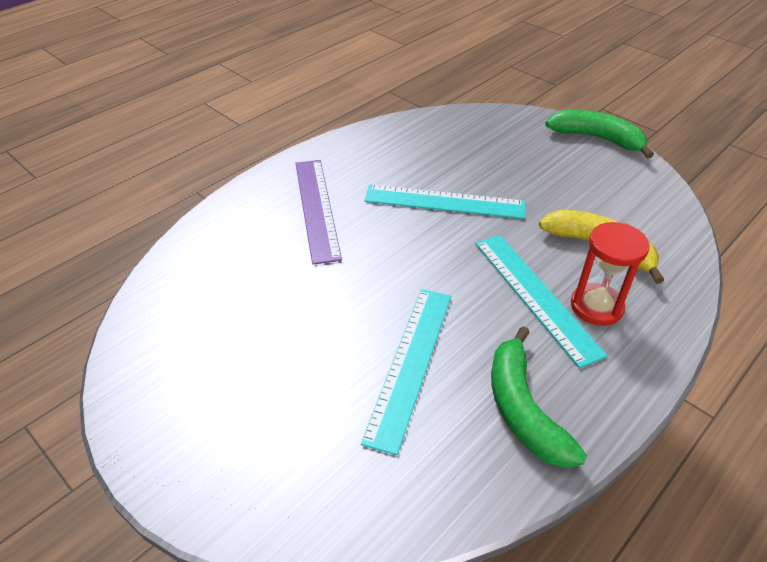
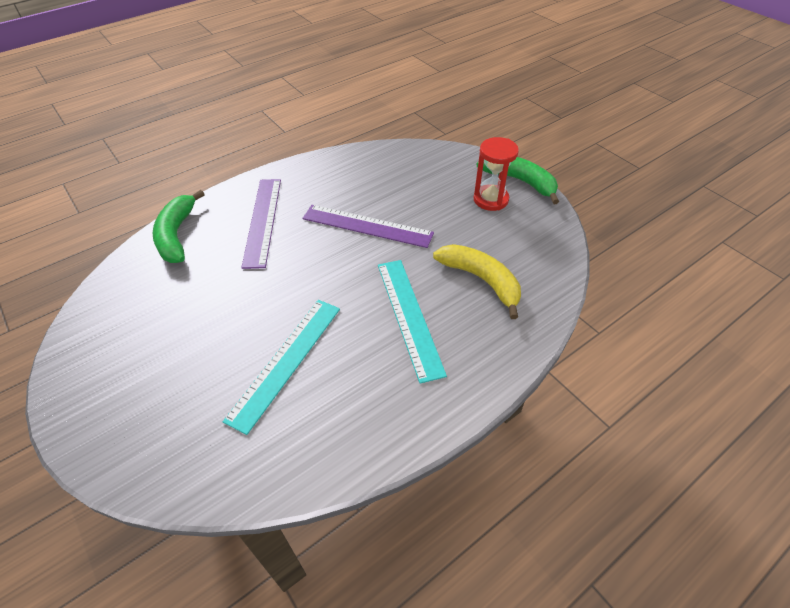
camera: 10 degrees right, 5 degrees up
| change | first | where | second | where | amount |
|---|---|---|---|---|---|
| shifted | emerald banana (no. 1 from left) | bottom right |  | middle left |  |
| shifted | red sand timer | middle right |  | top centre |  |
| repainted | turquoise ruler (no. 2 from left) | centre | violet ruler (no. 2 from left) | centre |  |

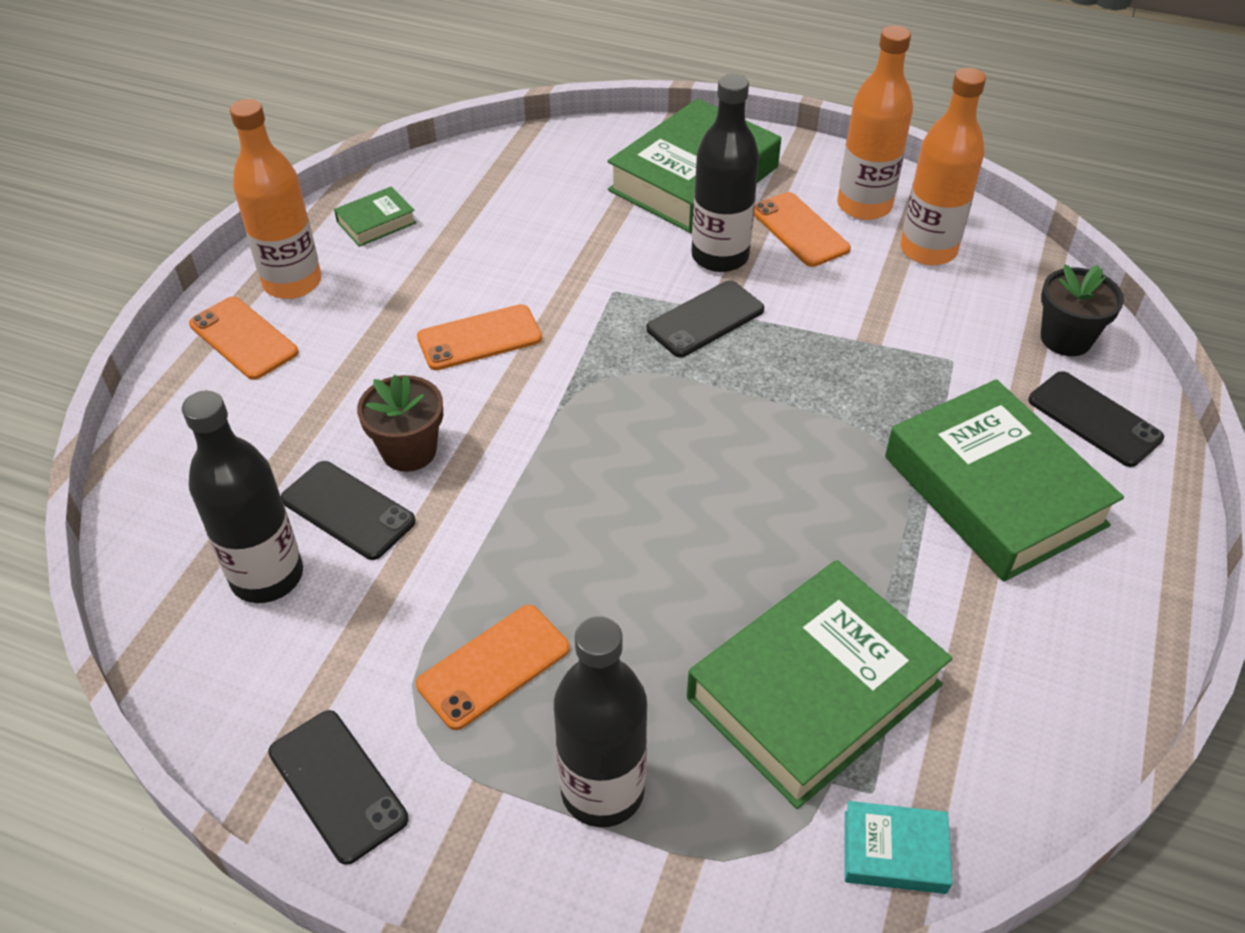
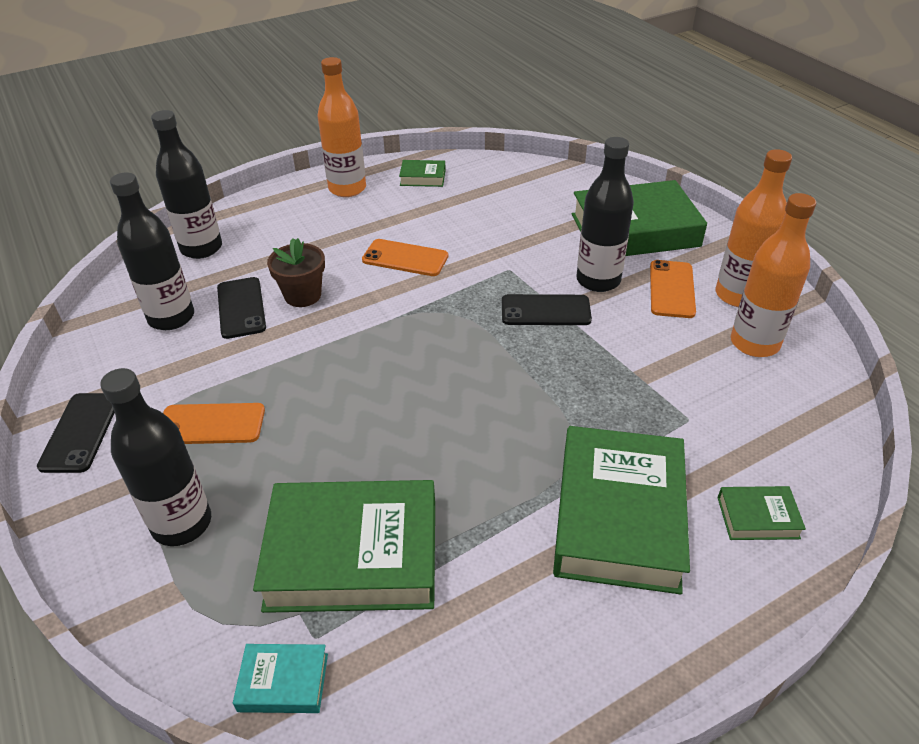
camera: 40 degrees right, 5 degrees down
| change | first | where | second | where | amount |
|---|---|---|---|---|---|
| gone | orange smartphone (no. 1 from left) | middle left |  |  |  |
| gone | black flower pot | top right |  |  |  |
| new |  |  | black drink bottle (no. 3 from left) | top left |  |
| swapped | black smartphone (no. 4 from left) | middle right | emerald hardcover (no. 5 from left) | bottom right |  |
| rotated | turquoise hardcover | bottom right |  | bottom left | 45 degrees counterclockwise |

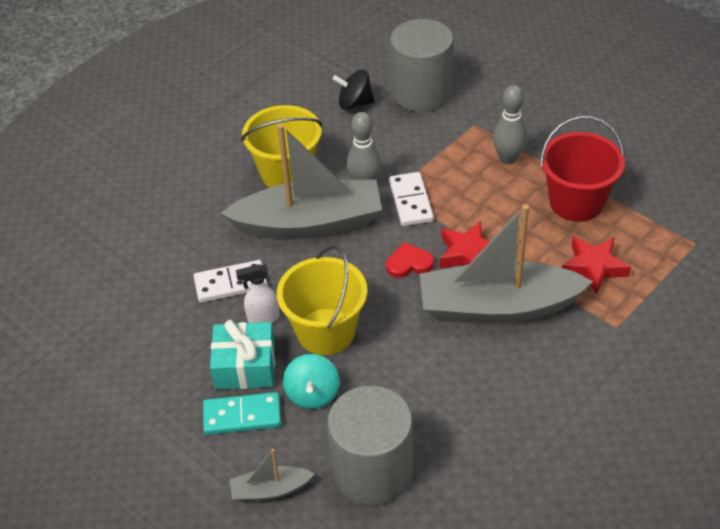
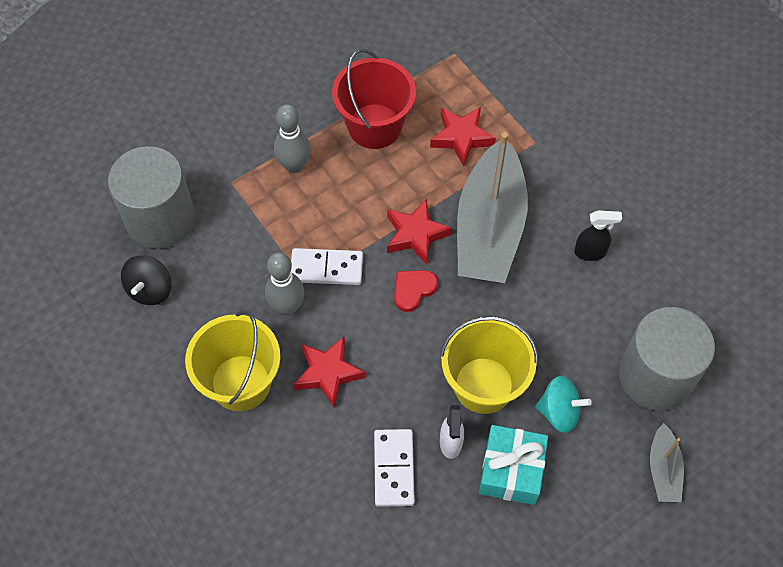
camera: 80 degrees left, 15 degrees up
| change | first | where | second | where | amount |
|---|---|---|---|---|---|
| gone | turquoise domino tile | bottom centre |  |  |  |
| new |  |  | black spray bottle | middle right |  |
| swapped | grey toy boat (no. 2 from left) | centre | red five-pointed star (no. 1 from left) | centre |  |
| rotated | red love heart | centre |  | centre | 45 degrees clockwise |

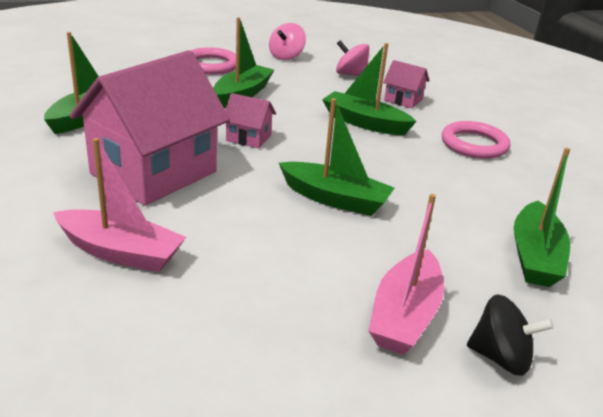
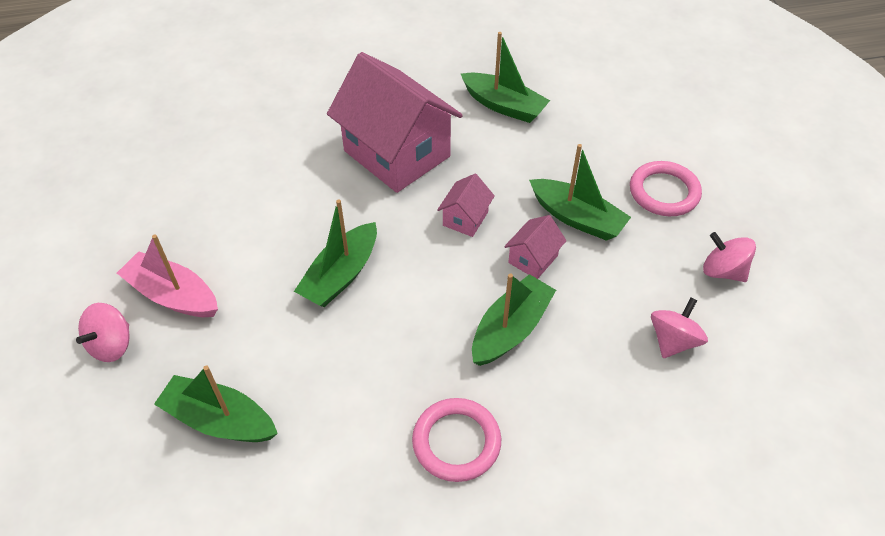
camera: 100 degrees right, 20 degrees up
| change | first | where | second | where | amount |
|---|---|---|---|---|---|
| gone | rosy toy boat (no. 1 from left) | middle left |  |  |  |
| shifted | rosy toy house (no. 3 from left) | top right |  | centre |  |
| repainted | black toy top | bottom right | rosy toy top (no. 1 from left) | middle left |  |

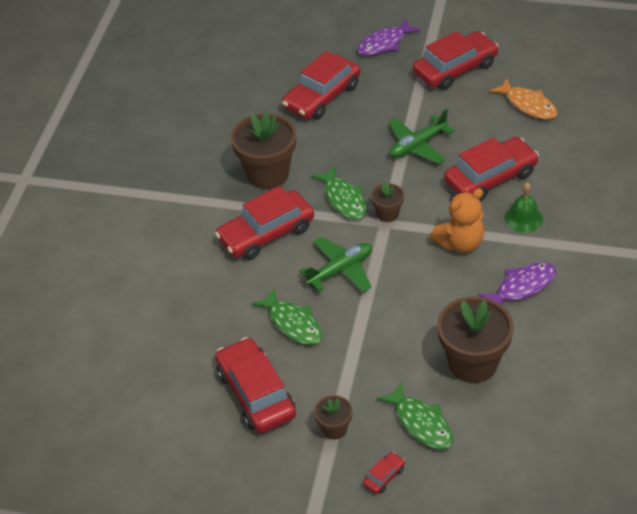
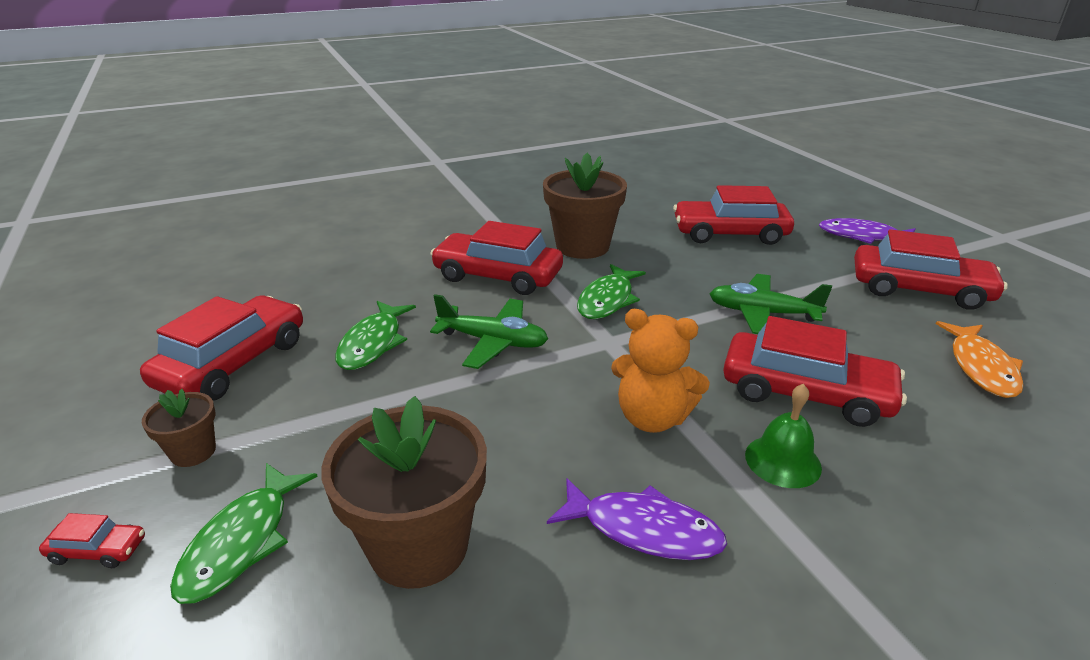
camera: 50 degrees right, 15 degrees down
| change | first | where | second | where | amount |
|---|---|---|---|---|---|
| gone | brown flower pot (no. 3 from left) | centre |  |  |  |

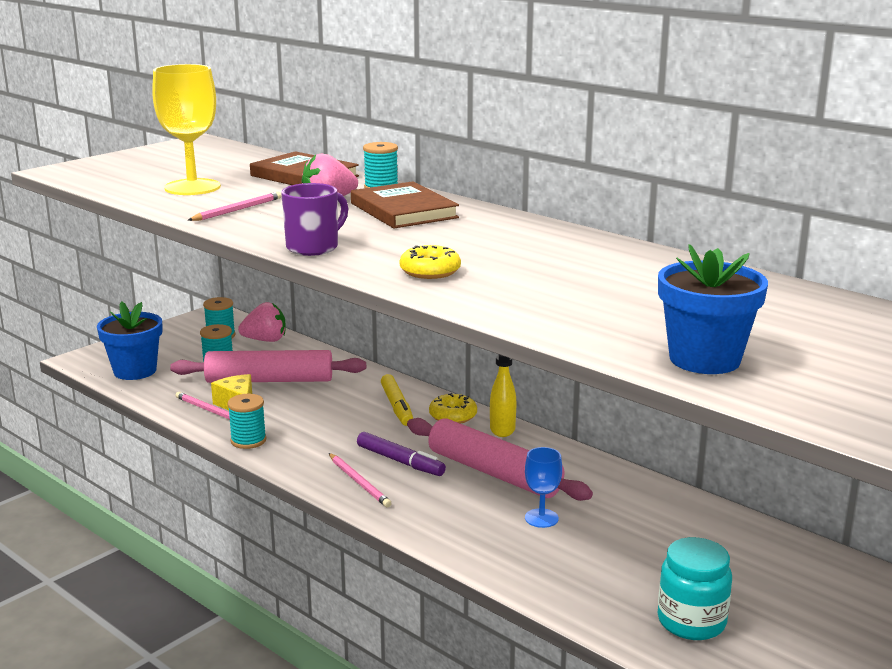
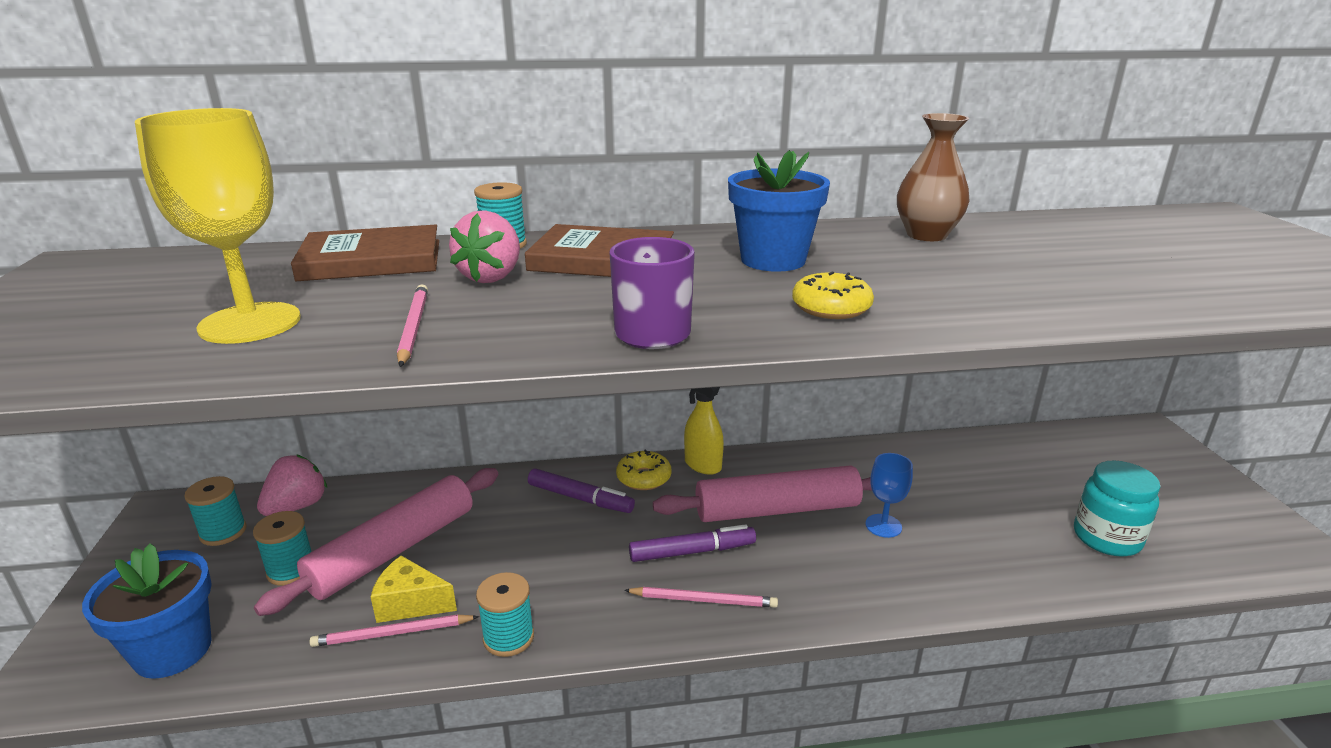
camera: 50 degrees left, 5 degrees up
| change | first | where | second | where | amount |
|---|---|---|---|---|---|
| new |  |  | brown flower vase | top right |  |
| shifted | royal blue flower pot (no. 2 from left) | middle right |  | top centre |  |
| repainted | bright yellow felt pen | centre | violet felt pen (no. 1 from left) | centre |  |

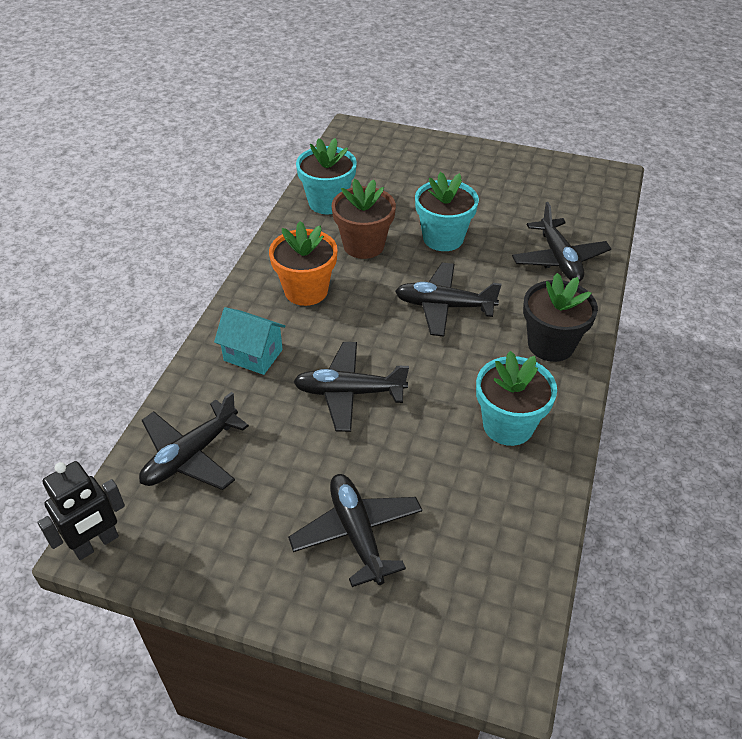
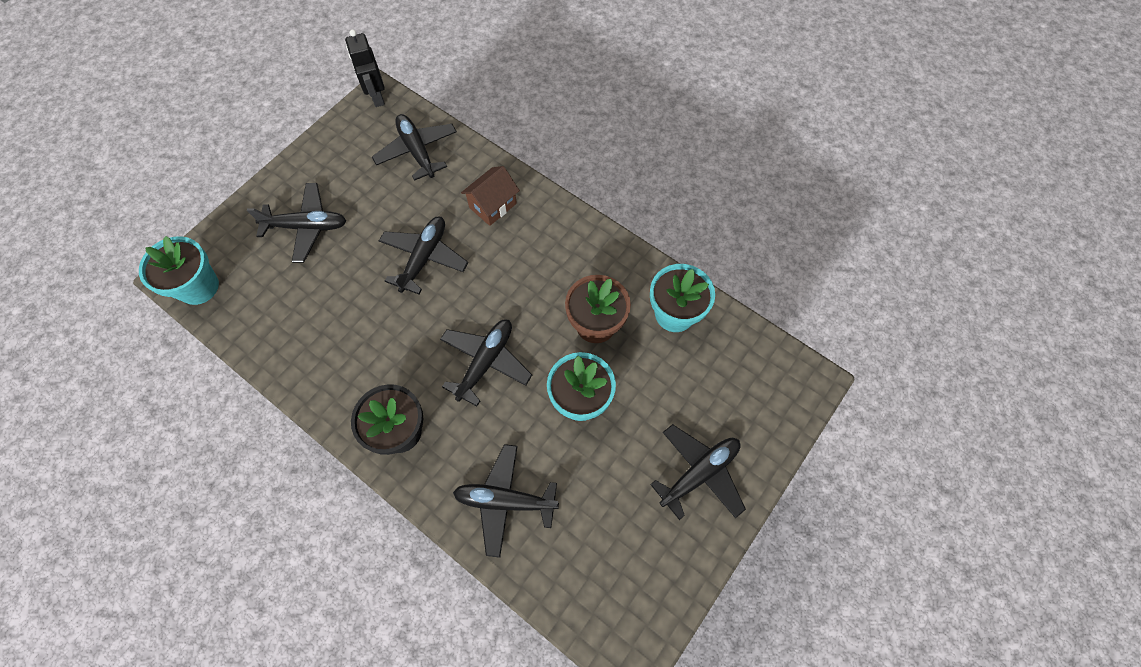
camera: 110 degrees right, 20 degrees up
| change | first | where | second | where | amount |
|---|---|---|---|---|---|
| gone | orange flower pot | centre |  |  |  |
| new |  |  | black toy plane (no. 6 from left) | bottom centre |  |
| shifted | turquoise flower pot (no. 3 from left in the first image) | middle right | turquoise flower pot (no. 1 from left) | middle left |  |
| repainted | turquoise toy house | centre | brown toy house | top centre |  |

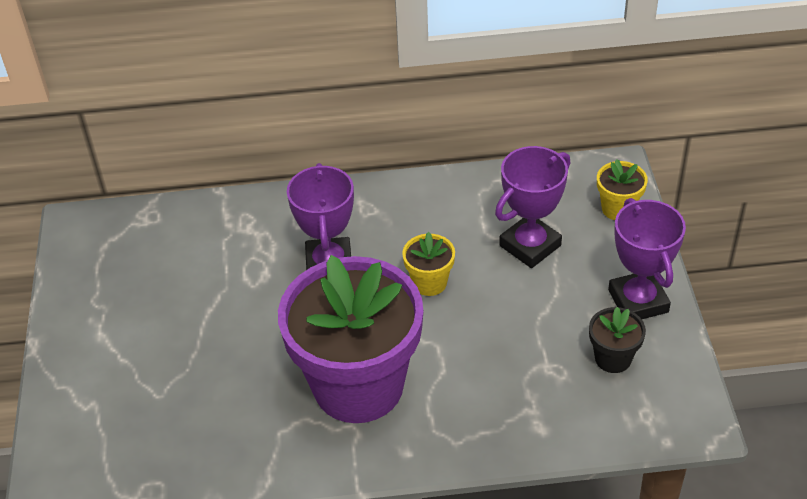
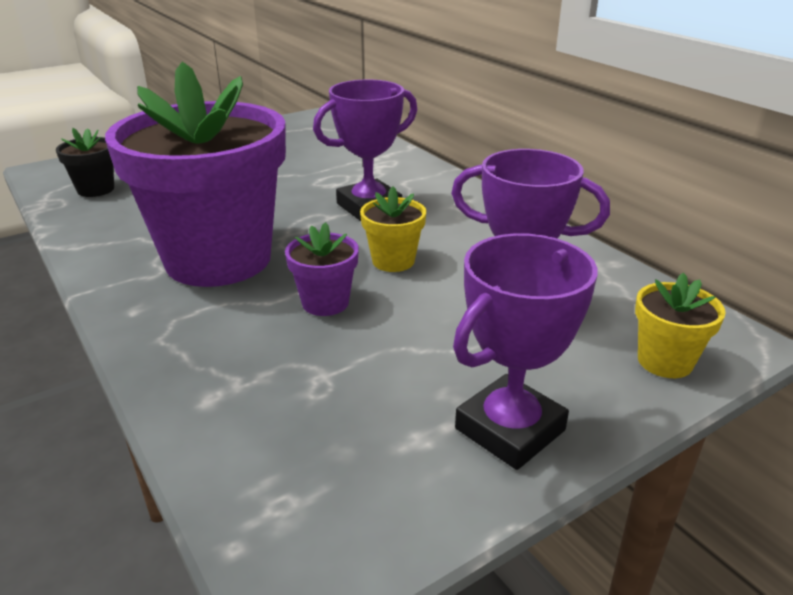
camera: 60 degrees right, 15 degrees down
| change | first | where | second | where | amount |
|---|---|---|---|---|---|
| new |  |  | violet flower pot (no. 2 from left) | centre |  |
| shifted | black flower pot | bottom right |  | top left |  |

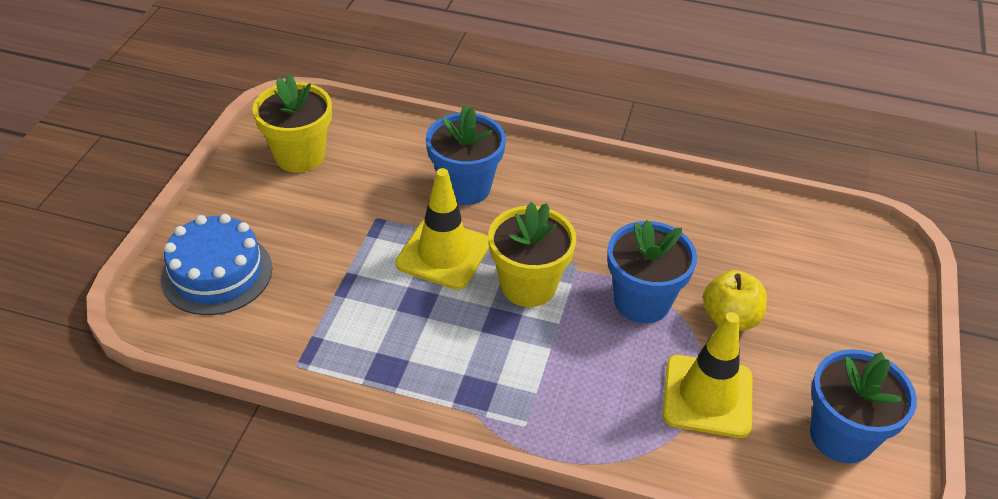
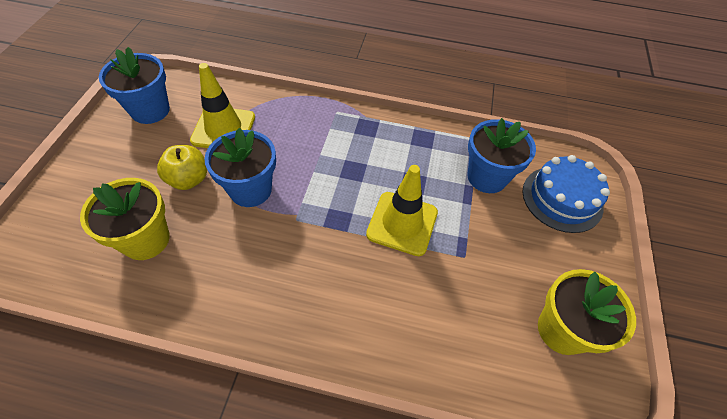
camera: 175 degrees right, 10 degrees up
| change | first | where | second | where | amount |
|---|---|---|---|---|---|
| shifted | royal blue flower pot (no. 1 from left in the first image) | top centre | royal blue flower pot (no. 3 from left) | middle right |  |
| shifted | bright yellow flower pot (no. 2 from left in the first image) | centre | bright yellow flower pot (no. 1 from left) | middle left |  |

